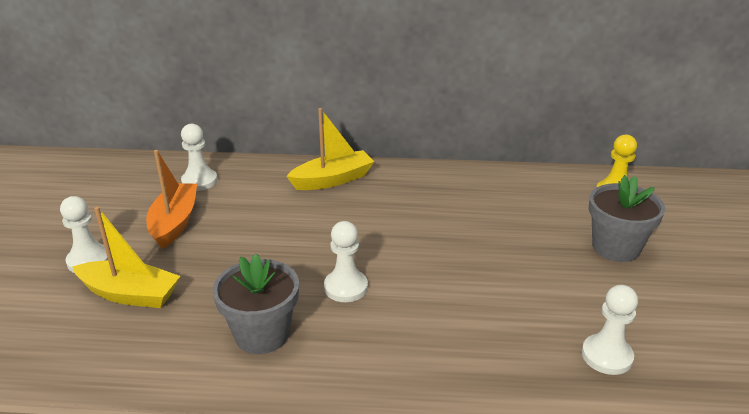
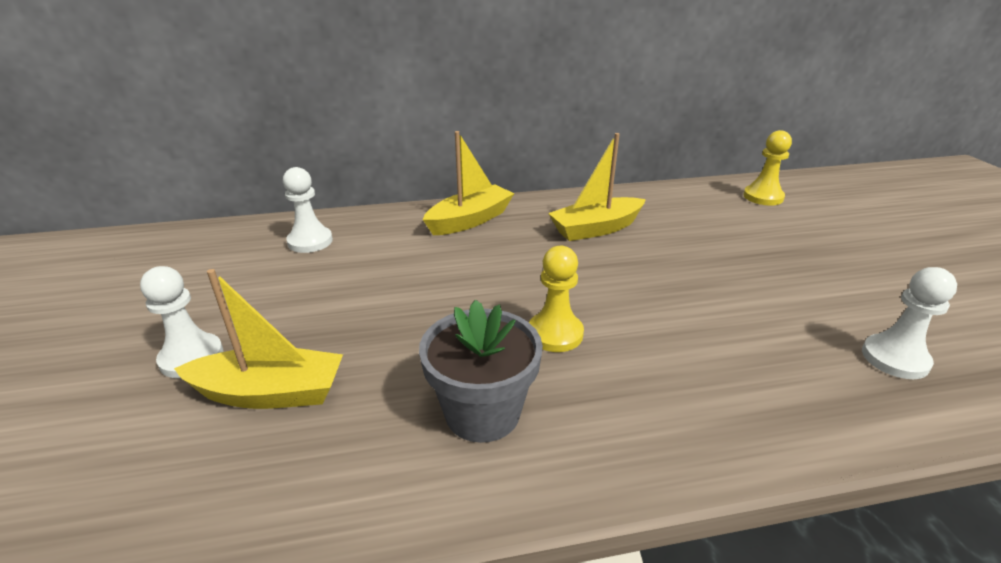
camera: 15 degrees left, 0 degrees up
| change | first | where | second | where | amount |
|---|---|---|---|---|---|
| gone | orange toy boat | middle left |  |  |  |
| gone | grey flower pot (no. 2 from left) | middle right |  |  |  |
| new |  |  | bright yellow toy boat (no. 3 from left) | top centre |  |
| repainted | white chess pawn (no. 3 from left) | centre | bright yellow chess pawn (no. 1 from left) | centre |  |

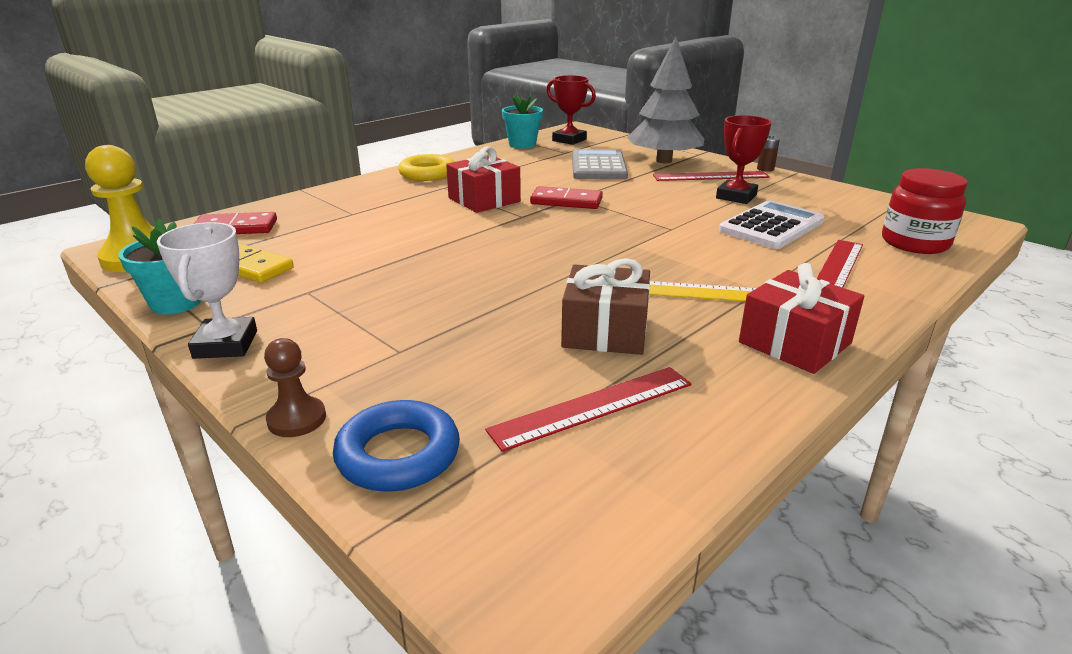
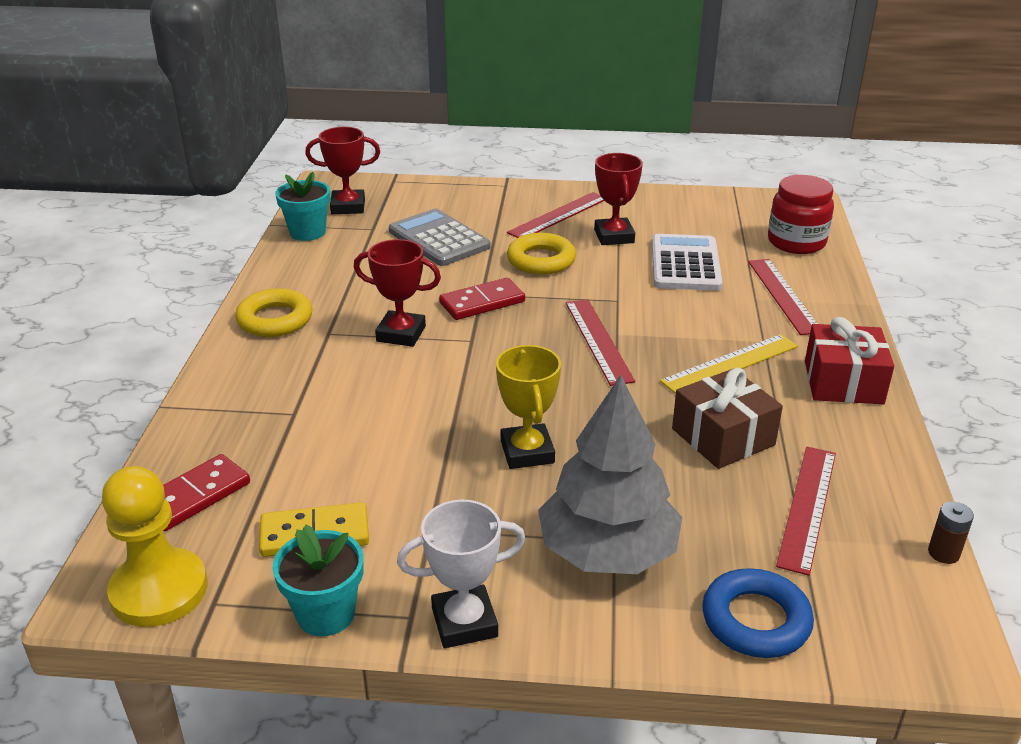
camera: 40 degrees left, 5 degrees up
| change | first | where | second | where | amount |
|---|---|---|---|---|---|
| gone | brown chess pawn | middle left |  |  |  |
| new |  |  | bright yellow prize cup | centre |  |
| new |  |  | bright yellow hoop (no. 2 from left) | centre |  |
| new |  |  | red ruler (no. 2 from left) | centre |  |
| shifted | grey toy tree | top centre |  | centre |  |
| shifted | brown power cell | top right |  | bottom right |  |
| swapped | red present (no. 1 from left) | top centre | red prize cup (no. 2 from left) | centre |  |
| rotated | white prize cup | middle left |  | bottom centre | 60 degrees counterclockwise |

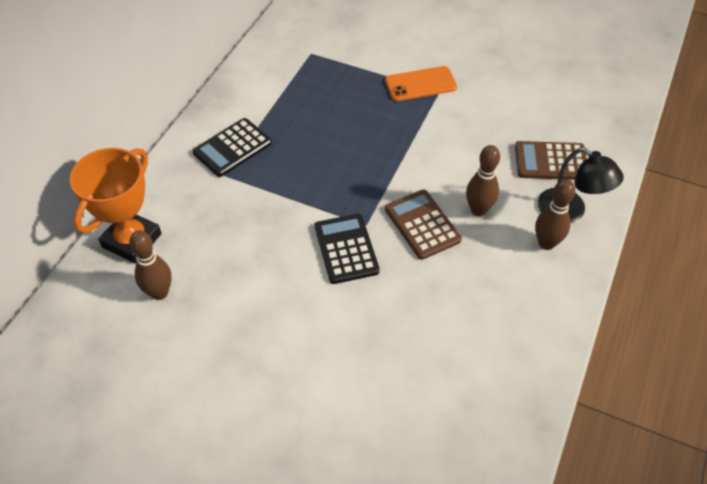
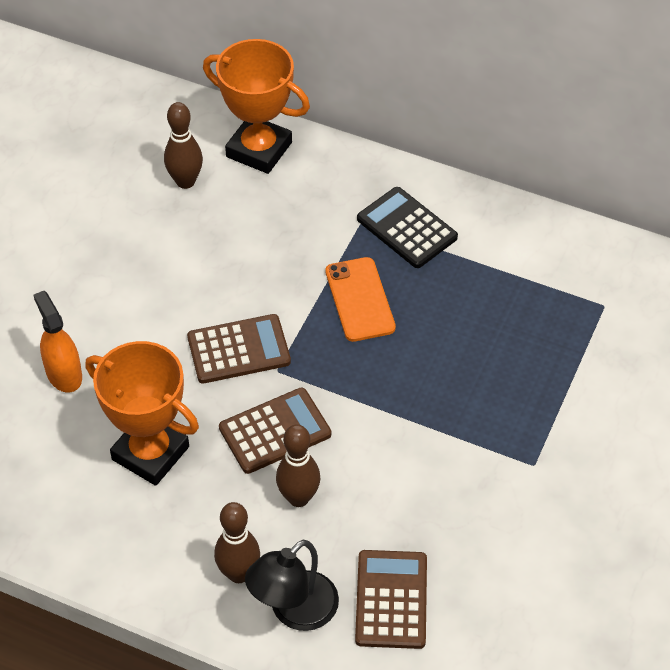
camera: 90 degrees right, 0 degrees up
| change | first | where | second | where | amount |
|---|---|---|---|---|---|
| new |  |  | orange spray bottle | middle left |  |
| new |  |  | orange prize cup (no. 1 from left) | middle left |  |
| shifted | orange smartphone | top centre |  | centre |  |
| repainted | black adding machine (no. 2 from left) | centre | brown adding machine (no. 1 from left) | centre |  |

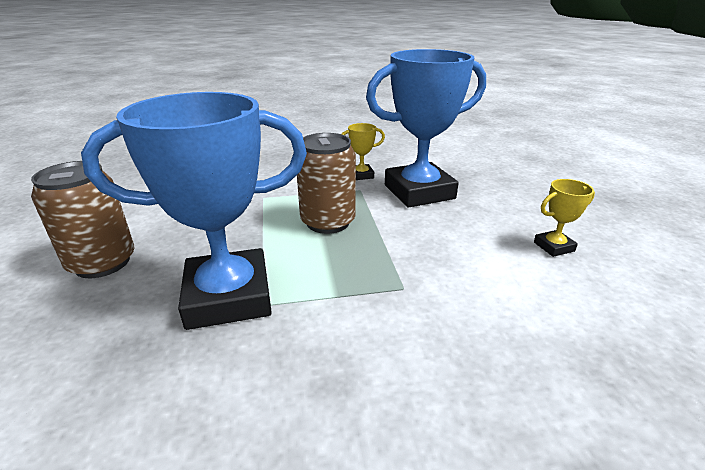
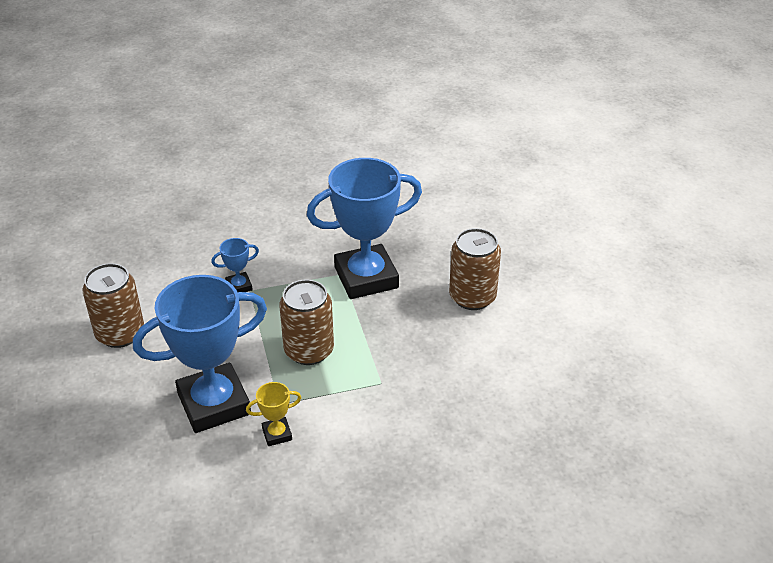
camera: 175 degrees right, 10 degrees up
| change | first | where | second | where | amount |
|---|---|---|---|---|---|
| new |  |  | royal blue prize cup (no. 2 from left) | middle left |  |
| swapped | bright yellow prize cup (no. 2 from left) | middle right | brown soda can (no. 1 from left) | middle left |  |

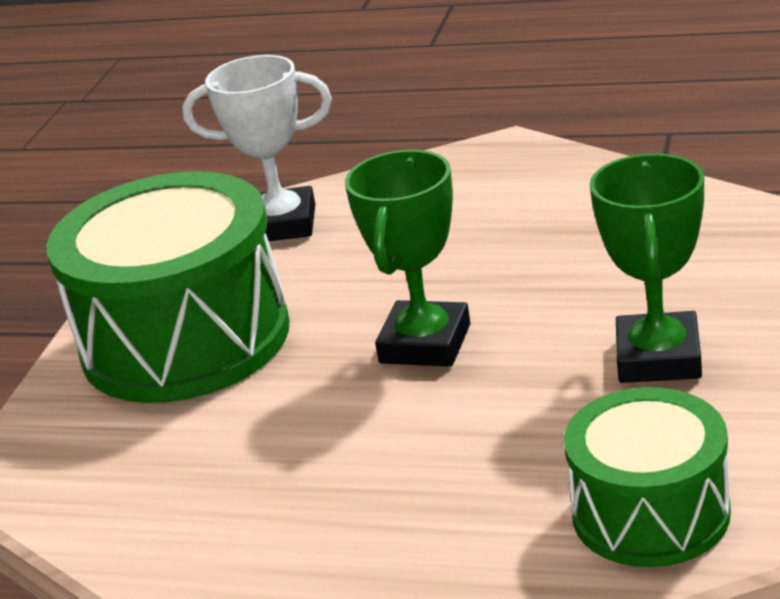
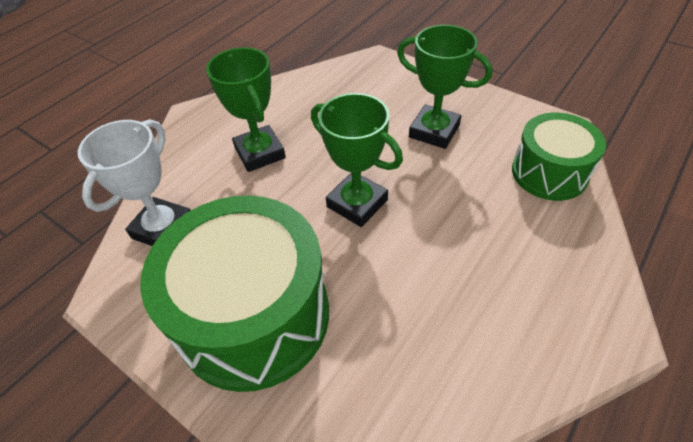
camera: 70 degrees left, 20 degrees up
| change | first | where | second | where | amount |
|---|---|---|---|---|---|
| new |  |  | emerald prize cup (no. 1 from left) | top centre |  |

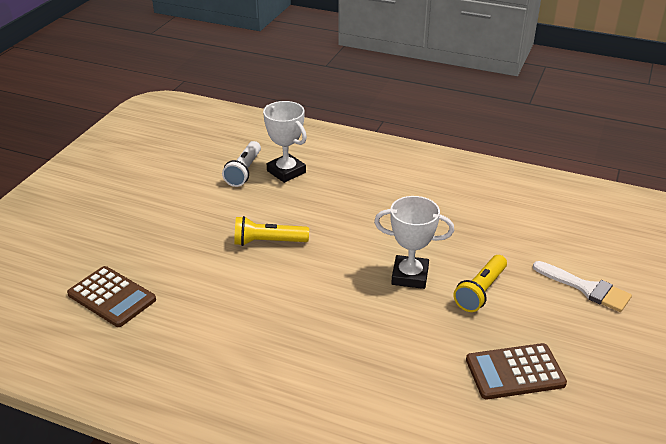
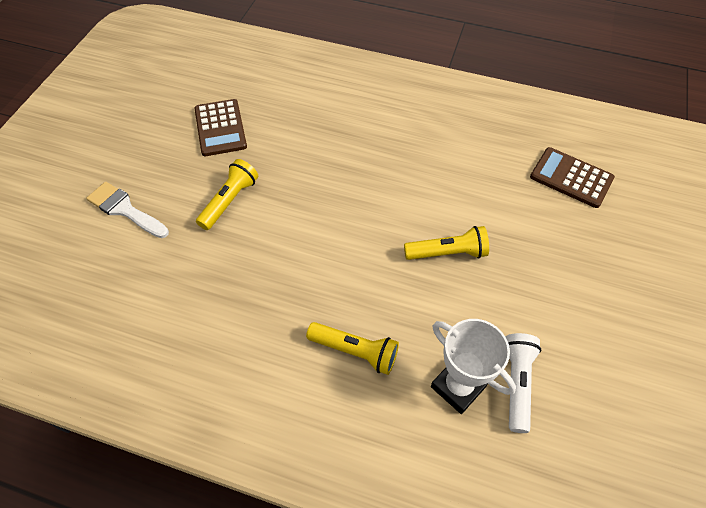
camera: 175 degrees right, 20 degrees up
| change | first | where | second | where | amount |
|---|---|---|---|---|---|
| gone | white prize cup (no. 2 from left) | centre |  |  |  |
| new |  |  | bright yellow torch (no. 2 from left) | bottom centre |  |
| rotated | brown adding machine (no. 2 from left in the first image) | bottom right | brown adding machine (no. 1 from left) | top left | 90 degrees clockwise |

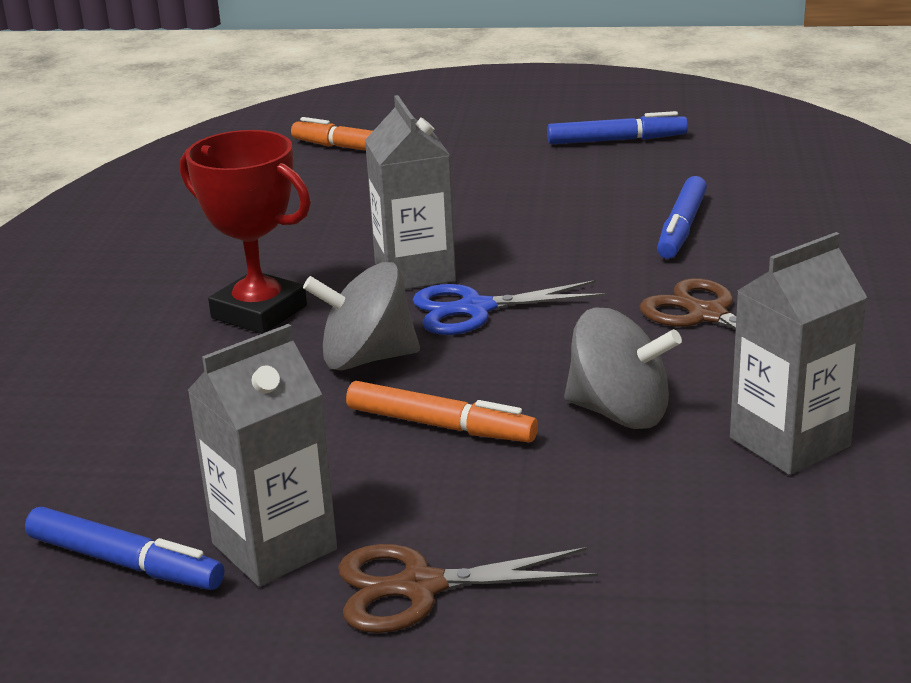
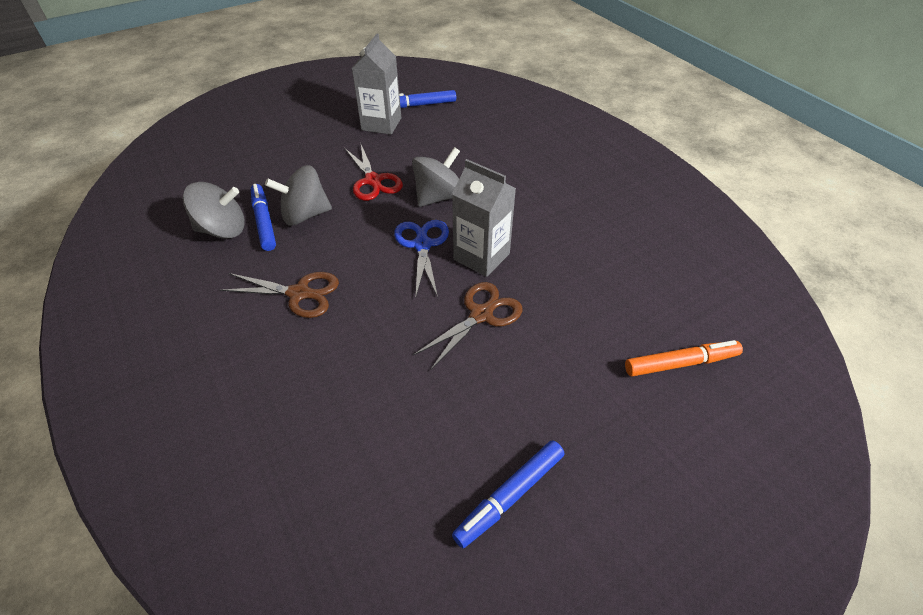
camera: 140 degrees right, 20 degrees up
| change | first | where | second | where | amount |
|---|---|---|---|---|---|
| gone | red prize cup | middle left |  |  |  |
| shifted | brown shears (no. 1 from left in the first image) | bottom centre | brown shears (no. 2 from left) | centre |  |
| shifted | royal blue felt pen (no. 3 from left in the first image) | top right | royal blue felt pen (no. 1 from left) | middle left |  |
| swapped | orange felt pen (no. 2 from left) | centre | red shears | top centre |  |
| swapped | grey juice carton (no. 3 from left) | middle right | grey toy top (no. 1 from left) | middle left |  |
| rotated | royal blue shears | centre |  | centre | 45 degrees counterclockwise |

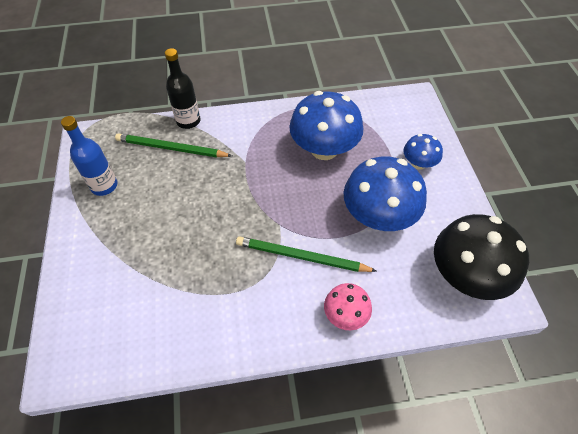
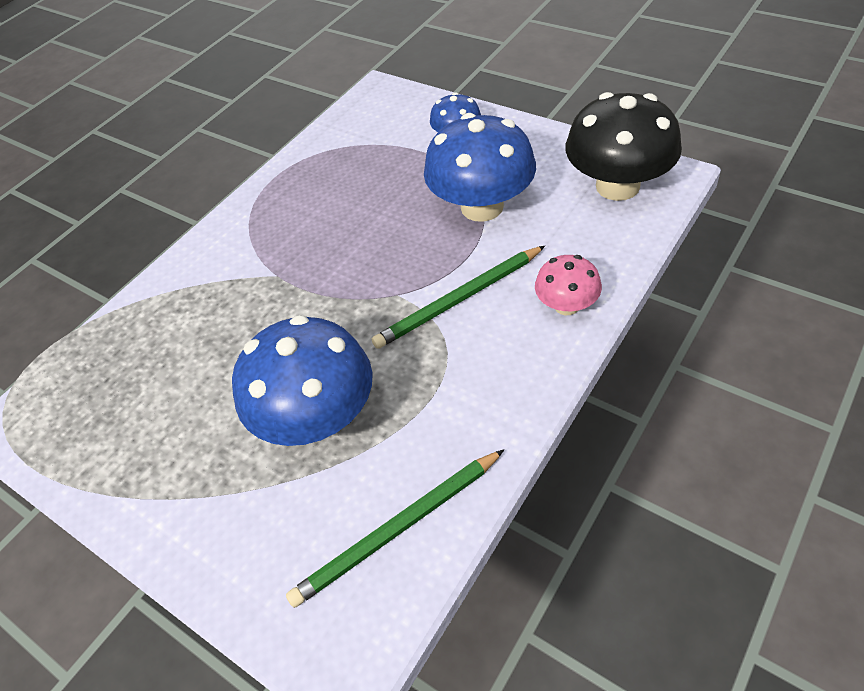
camera: 40 degrees left, 5 degrees down
| change | first | where | second | where | amount |
|---|---|---|---|---|---|
| gone | royal blue drink bottle | middle left |  |  |  |
| gone | black drink bottle | top left |  |  |  |
| shifted | emerald wooden pencil (no. 1 from left) | middle left |  | bottom centre |  |
| shifted | royal blue toadstool (no. 1 from left) | top centre |  | centre |  |

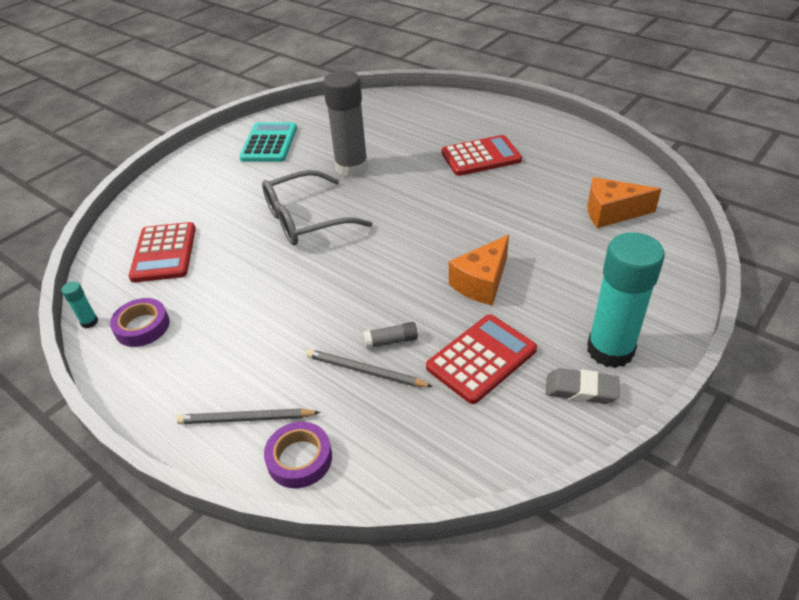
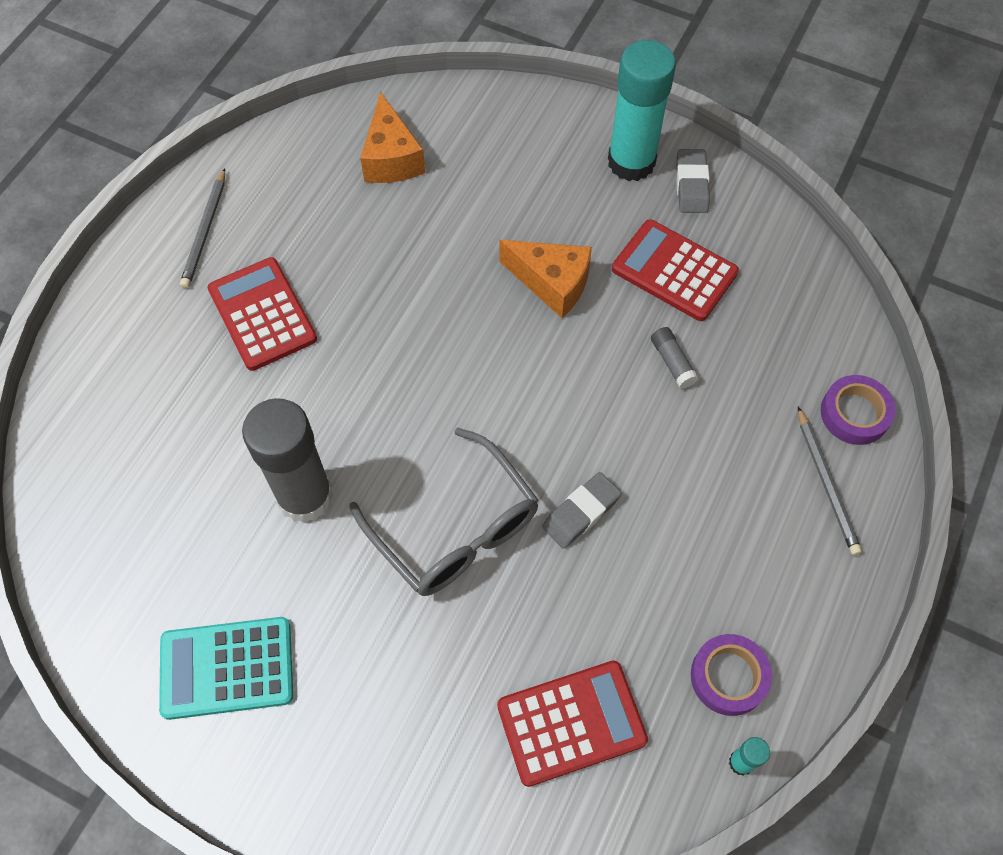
camera: 105 degrees left, 20 degrees up
| change | first | where | second | where | amount |
|---|---|---|---|---|---|
| new |  |  | grey gum eraser (no. 1 from left) | centre |  |
| shifted | grey wooden pencil (no. 2 from left in the first image) | centre | grey wooden pencil (no. 1 from left) | top left |  |

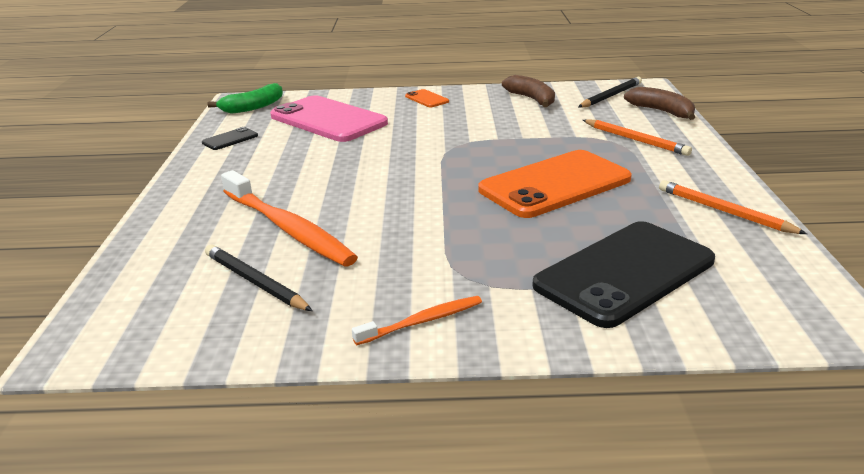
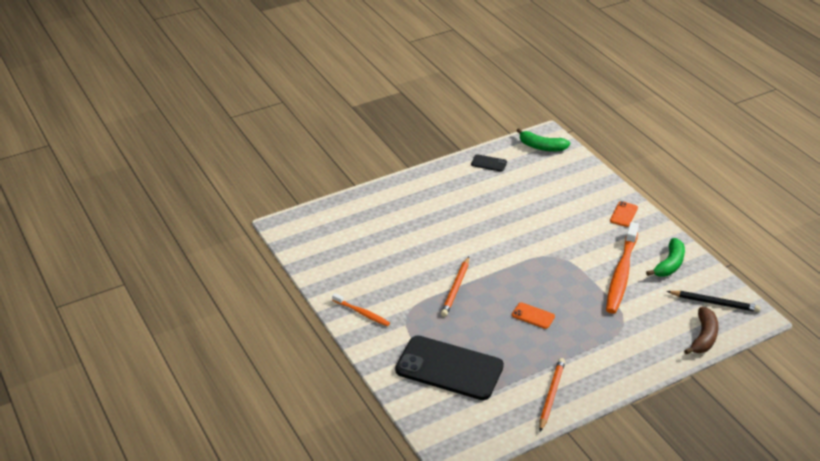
camera: 60 degrees right, 10 degrees up
| change | first | where | second | where | amount |
|---|---|---|---|---|---|
| gone | black wooden pencil (no. 1 from left) | middle left |  |  |  |
| gone | rosy smartphone | top centre |  |  |  |
| shifted | orange toothbrush (no. 1 from left in the first image) | centre | orange toothbrush (no. 2 from left) | middle right |  |
| shifted | orange wooden pencil (no. 1 from left) | top right |  | centre |  |
| repainted | brown banana (no. 1 from left) | top centre | emerald banana (no. 2 from left) | middle right |  |
| scaled | orange smartphone (no. 2 from left in the first image) | centre | orange smartphone (no. 1 from left) | bottom centre | x0.42 |

